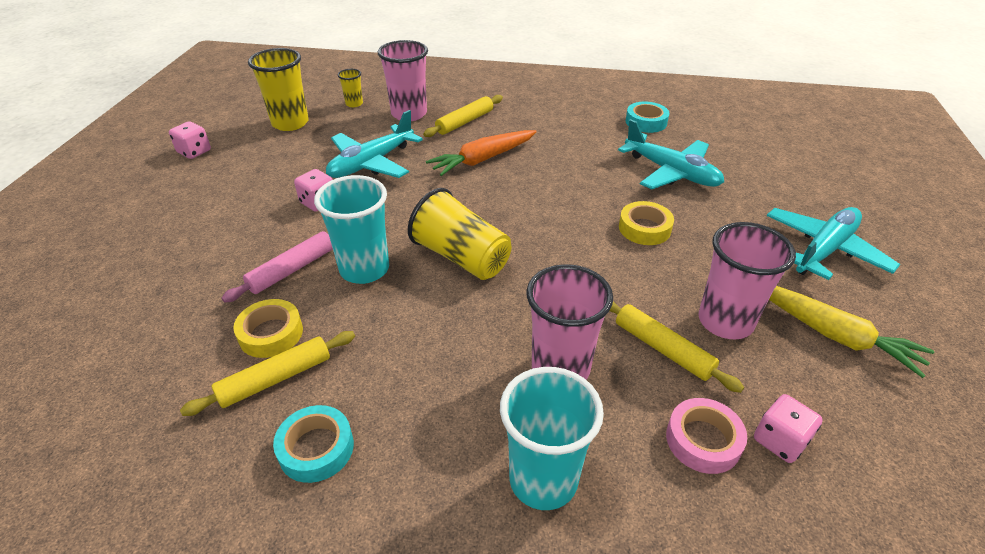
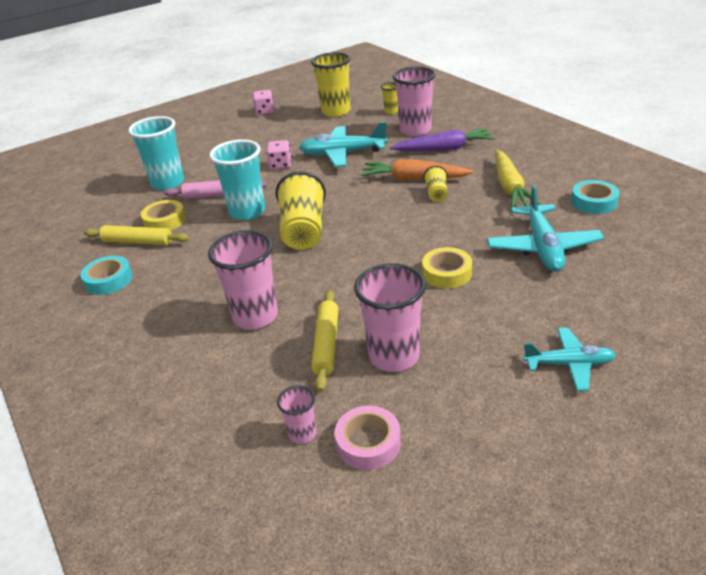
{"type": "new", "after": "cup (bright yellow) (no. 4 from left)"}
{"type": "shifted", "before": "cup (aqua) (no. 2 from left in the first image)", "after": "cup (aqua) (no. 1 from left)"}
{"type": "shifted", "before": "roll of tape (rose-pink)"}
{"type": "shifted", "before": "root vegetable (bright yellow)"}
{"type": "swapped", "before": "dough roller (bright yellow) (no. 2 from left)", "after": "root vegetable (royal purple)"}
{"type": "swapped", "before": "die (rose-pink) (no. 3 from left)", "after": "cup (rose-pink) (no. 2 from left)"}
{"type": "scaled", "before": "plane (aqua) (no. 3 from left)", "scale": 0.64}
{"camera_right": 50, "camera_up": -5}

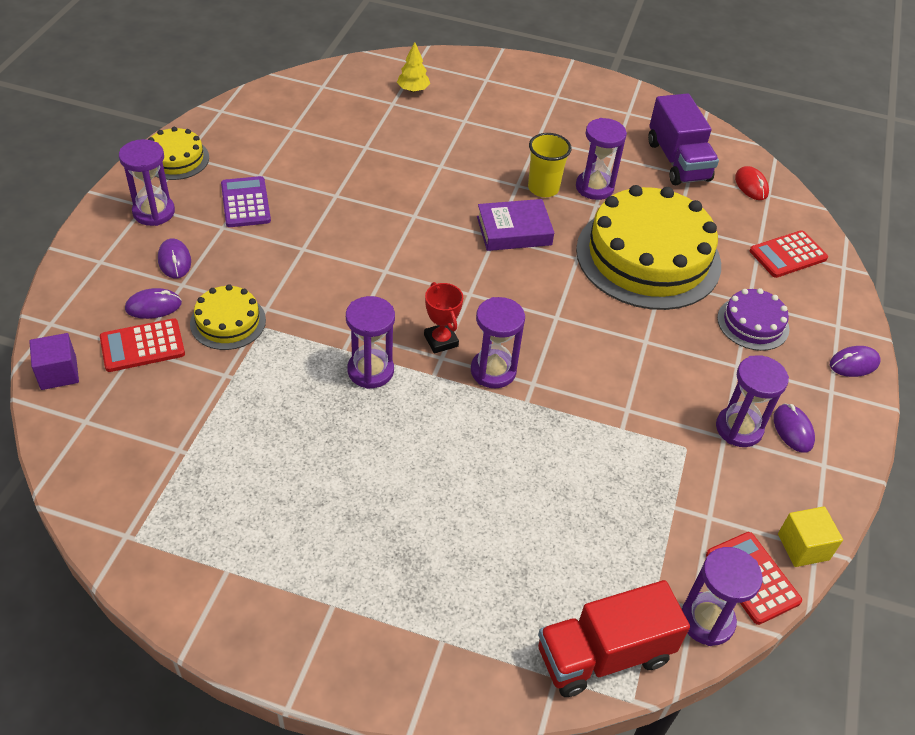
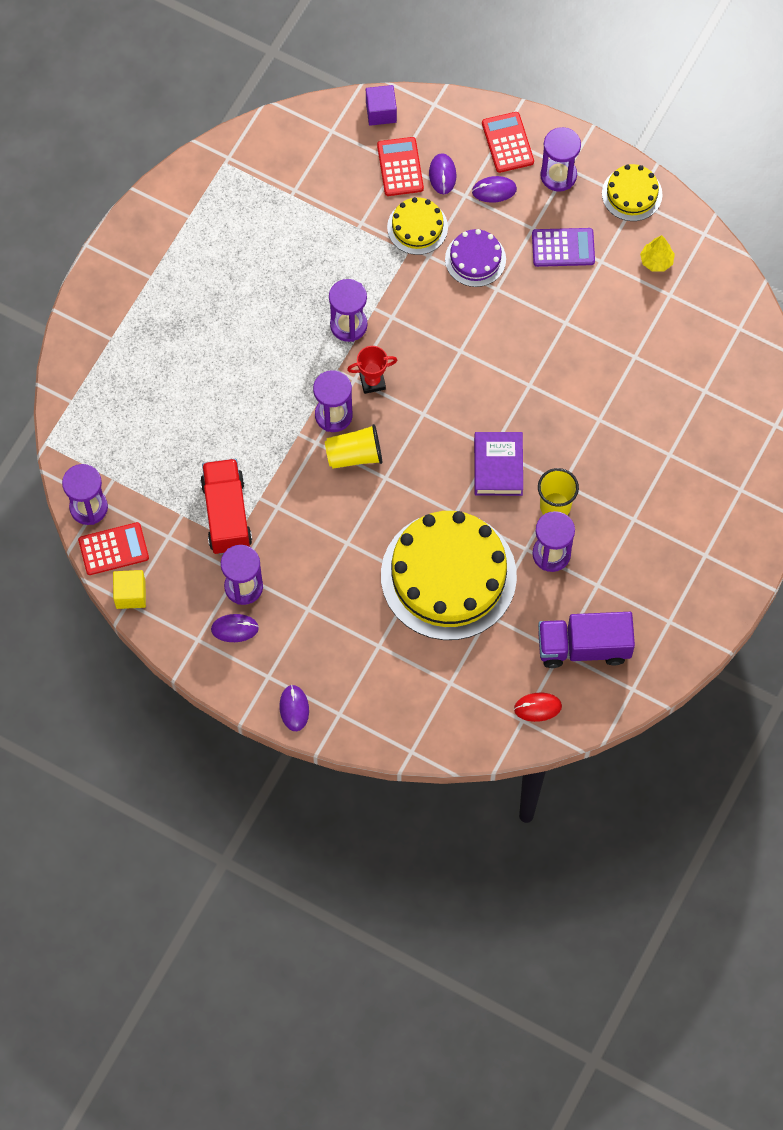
{"type": "new", "after": "cup (bright yellow) (no. 1 from left)"}
{"type": "shifted", "before": "fir tree (bright yellow)"}
{"type": "shifted", "before": "truck (scarlet)"}
{"type": "shifted", "before": "gateau (royal purple)"}
{"type": "shifted", "before": "pocket calculator (scarlet) (no. 3 from left)"}
{"camera_right": 105, "camera_up": 20}

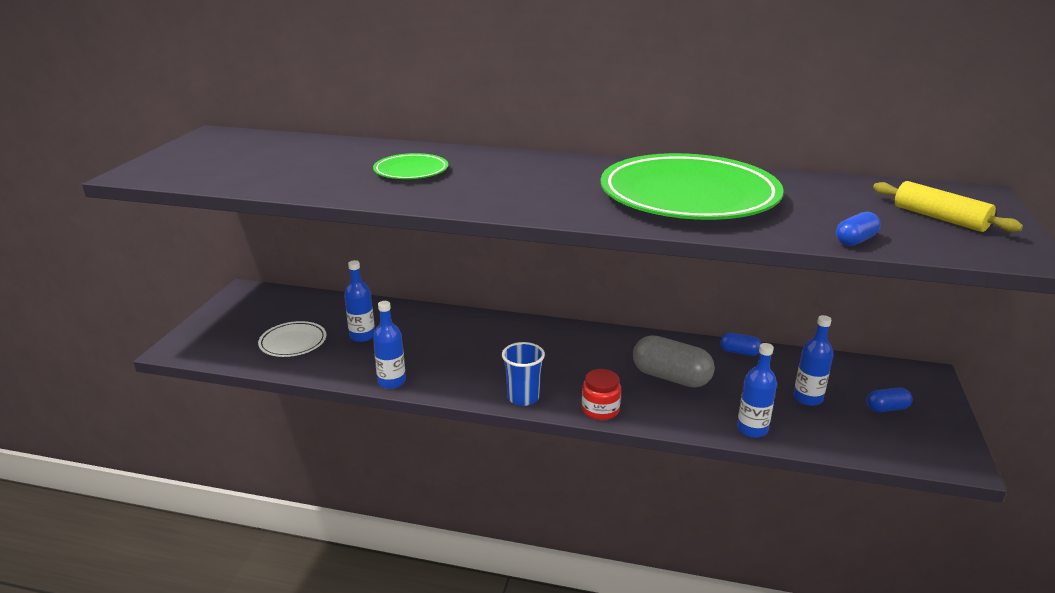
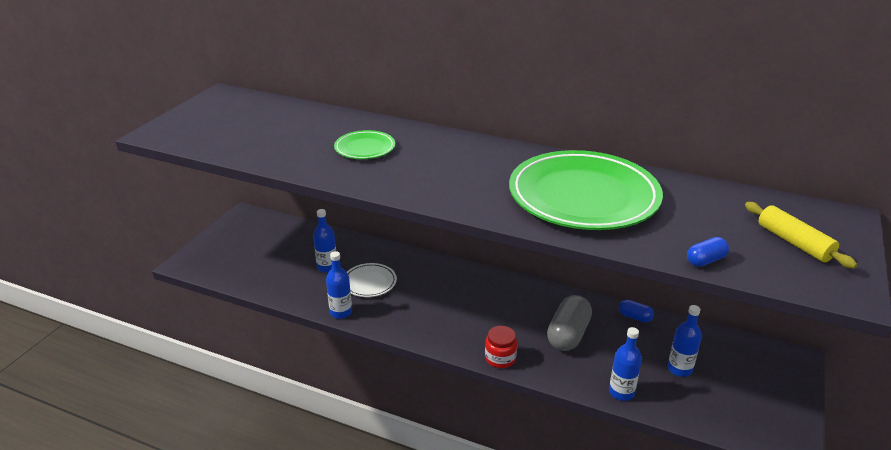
{"type": "gone", "before": "cup (blue)"}
{"type": "gone", "before": "pill shape (blue) (no. 3 from left)"}
{"type": "shifted", "before": "plate (snow-white)"}
{"type": "rotated", "before": "pill shape (gray)", "turn": 75}
{"camera_right": 10, "camera_up": 5}

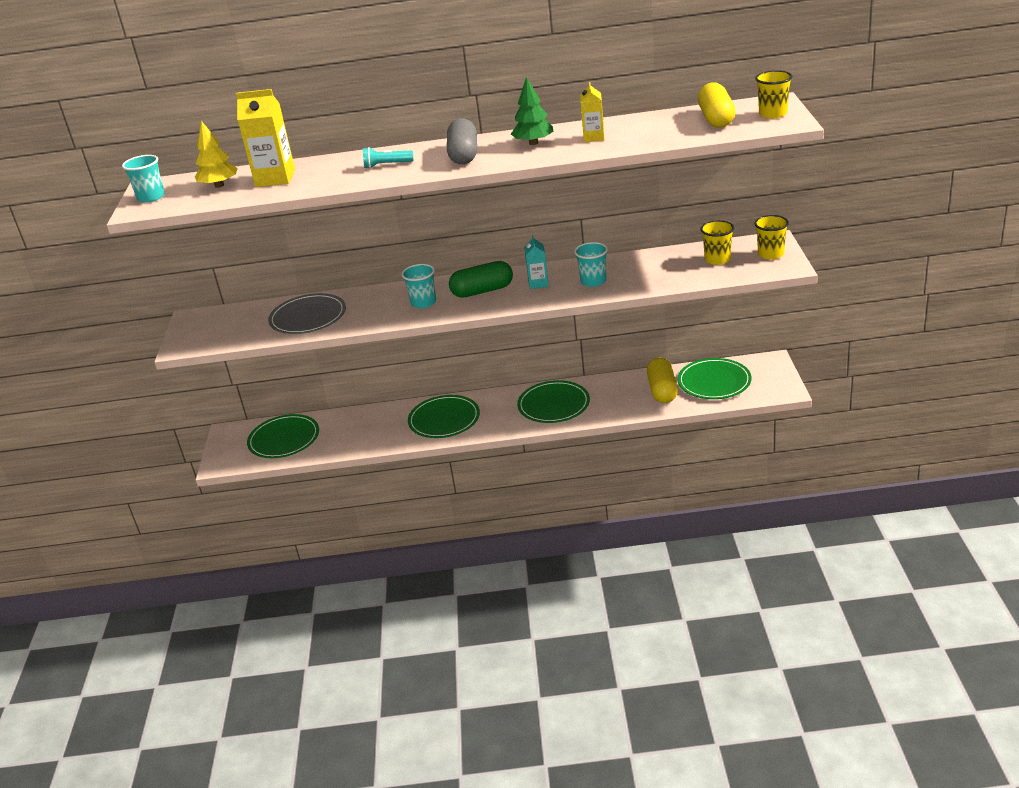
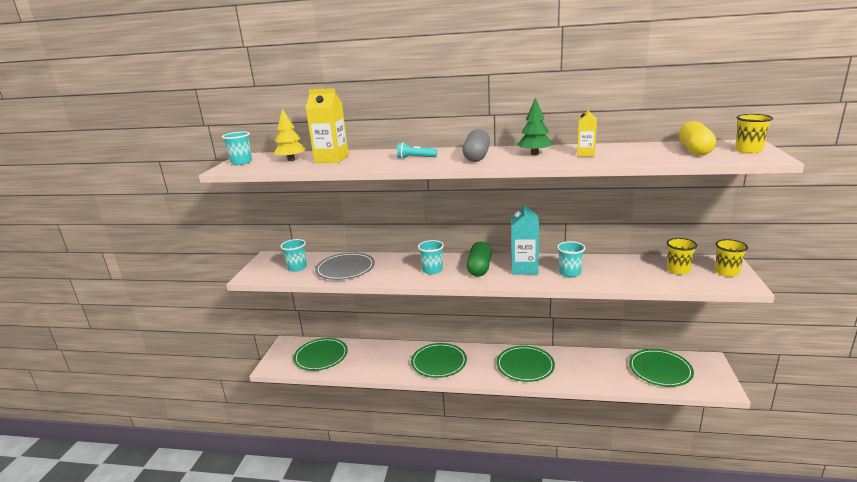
{"type": "gone", "before": "pill shape (bright yellow) (no. 1 from left)"}
{"type": "new", "after": "cup (aqua) (no. 2 from left)"}
{"type": "rotated", "before": "pill shape (green)", "turn": -75}
{"type": "scaled", "before": "milk carton (aqua)", "scale": 1.7}
{"camera_right": 10, "camera_up": -10}

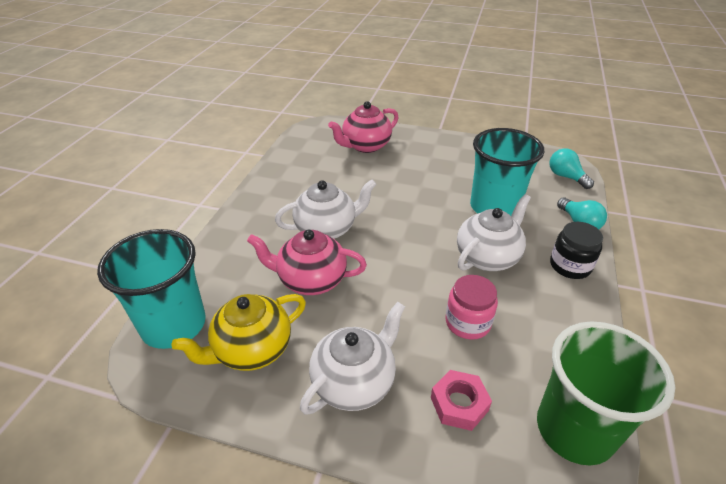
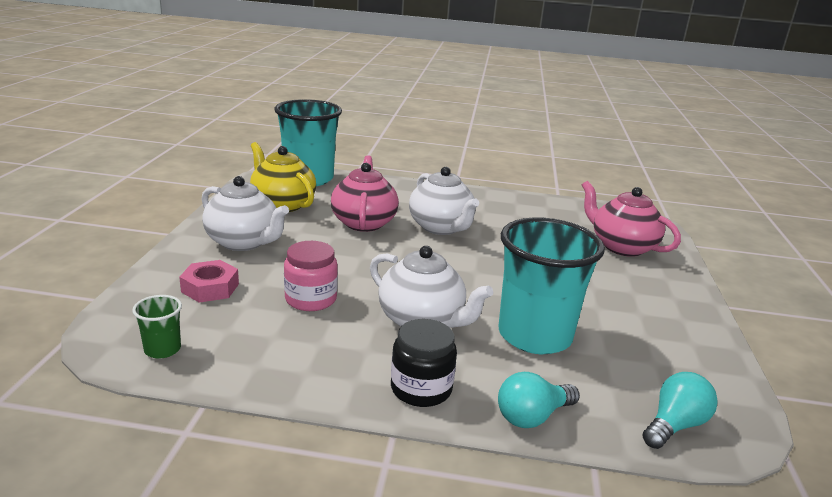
{"type": "scaled", "before": "cup (green)", "scale": 0.43}
{"camera_right": 80, "camera_up": -15}

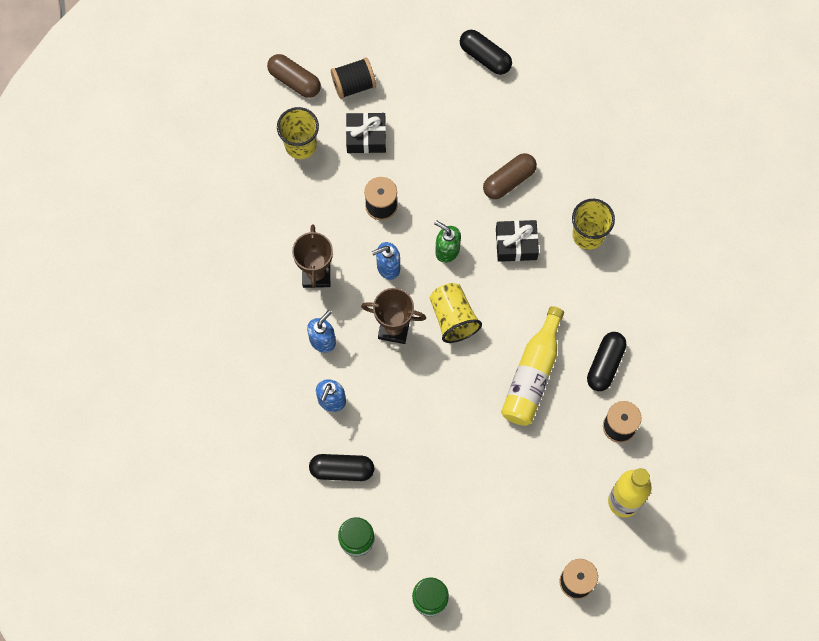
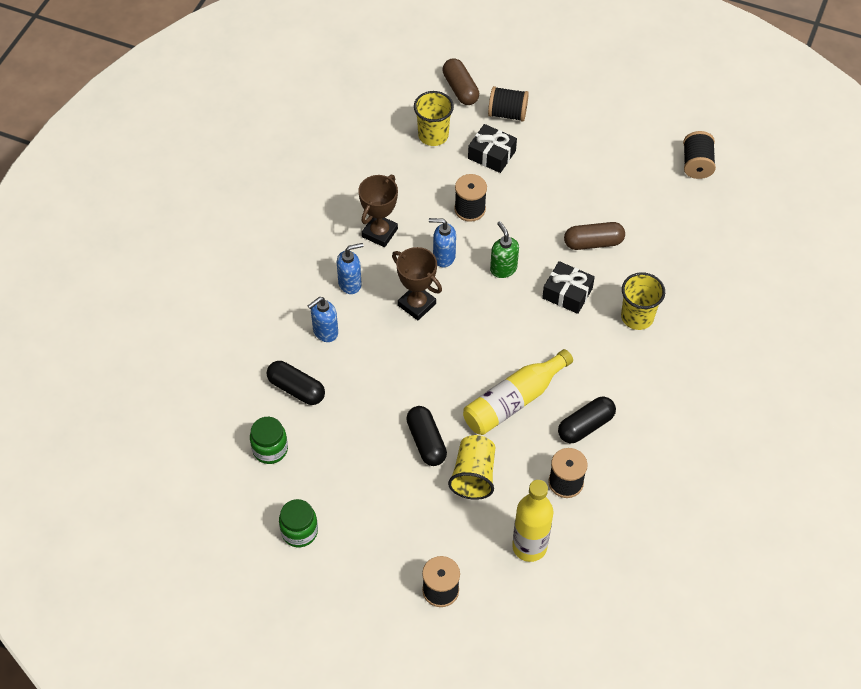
{"type": "new", "after": "bobbin (jet-black) (no. 5 from left)"}
{"type": "shifted", "before": "cup (bright yellow) (no. 2 from left)"}
{"type": "shifted", "before": "pill shape (jet-black) (no. 2 from left)"}
{"camera_right": 30, "camera_up": -15}

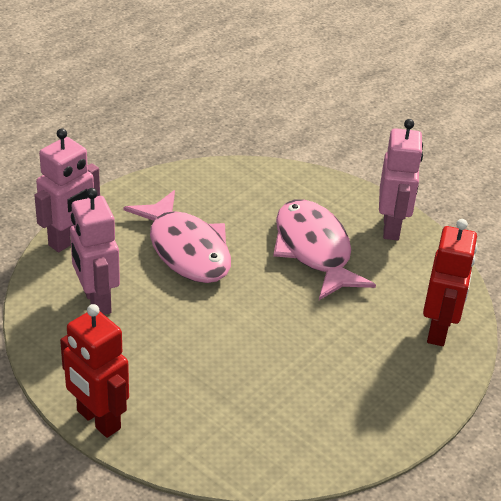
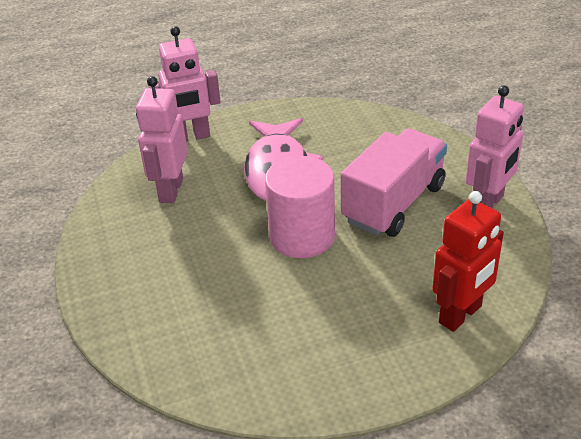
{"type": "gone", "before": "robot figure (scarlet) (no. 1 from left)"}
{"type": "new", "after": "cylinder shape (rose-pink)"}
{"type": "swapped", "before": "fish (rose-pink) (no. 2 from left)", "after": "truck (rose-pink)"}
{"camera_right": 35, "camera_up": 0}

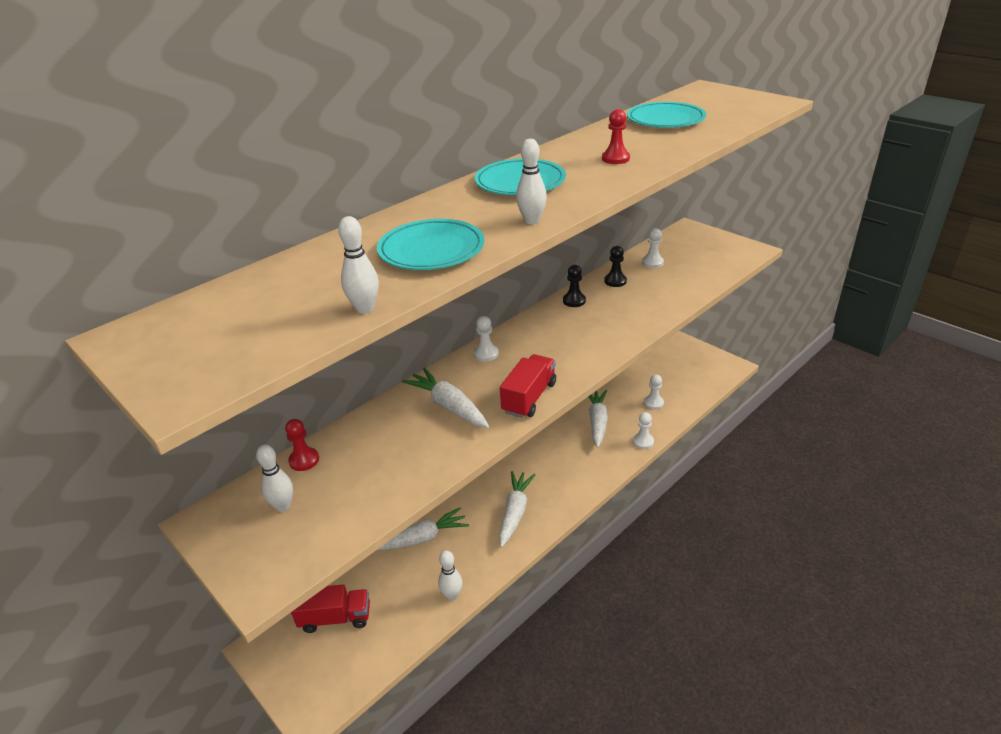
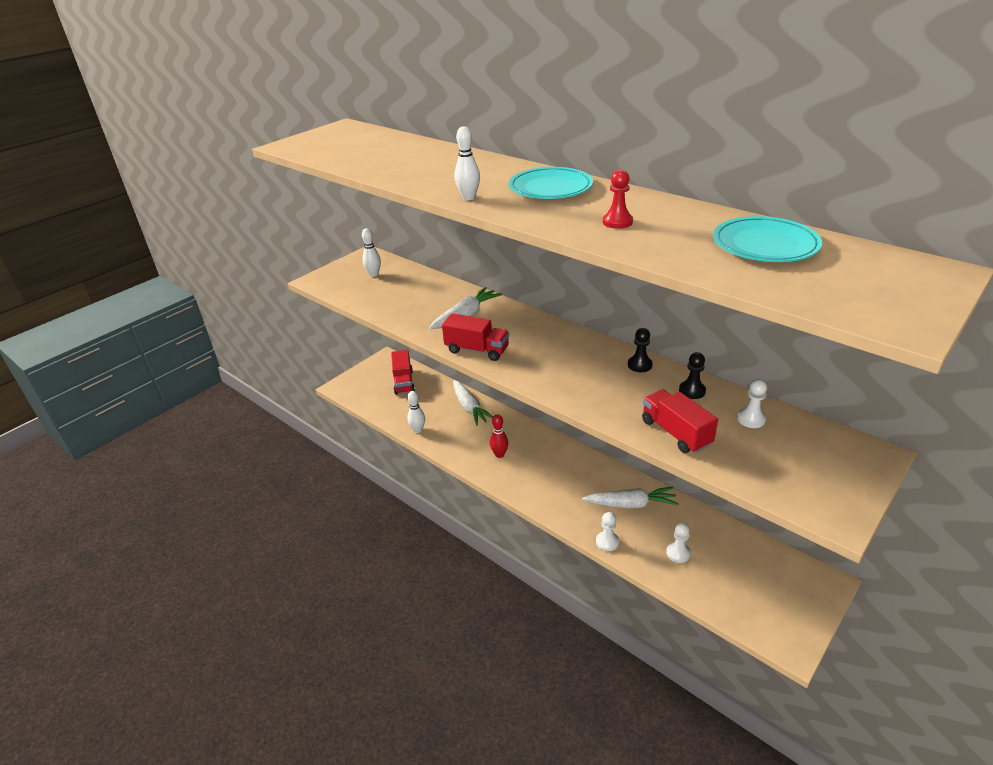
{"type": "gone", "before": "chess pawn (scarlet) (no. 1 from left)"}
{"type": "gone", "before": "tenpin (snow-white) (no. 2 from left)"}
{"type": "gone", "before": "plate (aqua) (no. 1 from left)"}
{"type": "gone", "before": "chess pawn (snow-white) (no. 1 from left)"}
{"type": "new", "after": "truck (scarlet) (no. 3 from left)"}
{"type": "swapped", "before": "root vegetable (snow-white) (no. 3 from left)", "after": "tenpin (scarlet)"}
{"camera_right": 85, "camera_up": 0}

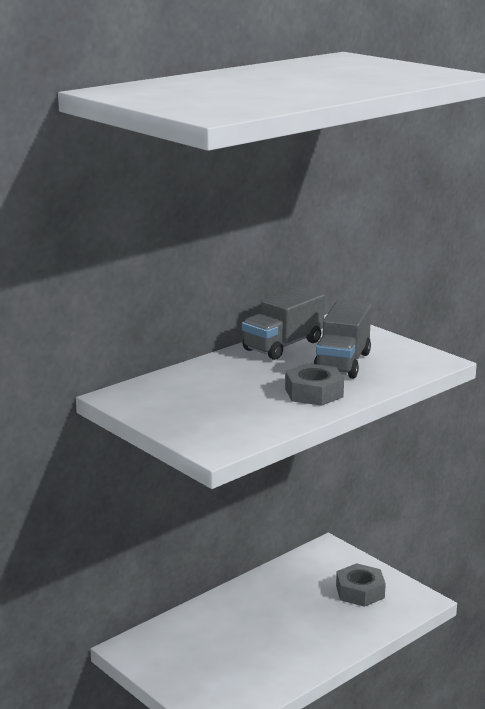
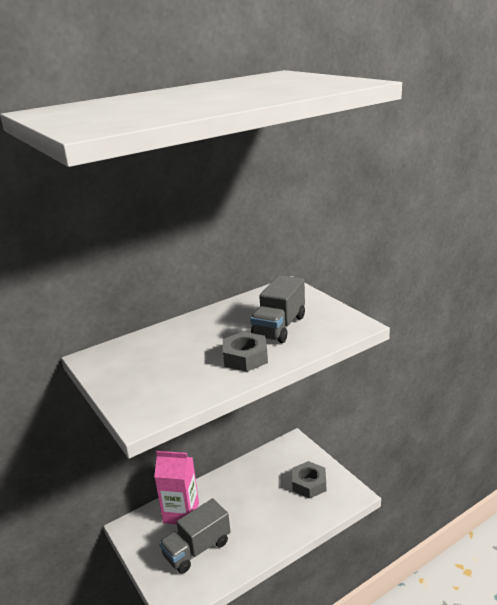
{"type": "new", "after": "milk carton (rose-pink)"}
{"type": "shifted", "before": "truck (gray) (no. 1 from left)"}
{"camera_right": 10, "camera_up": 5}

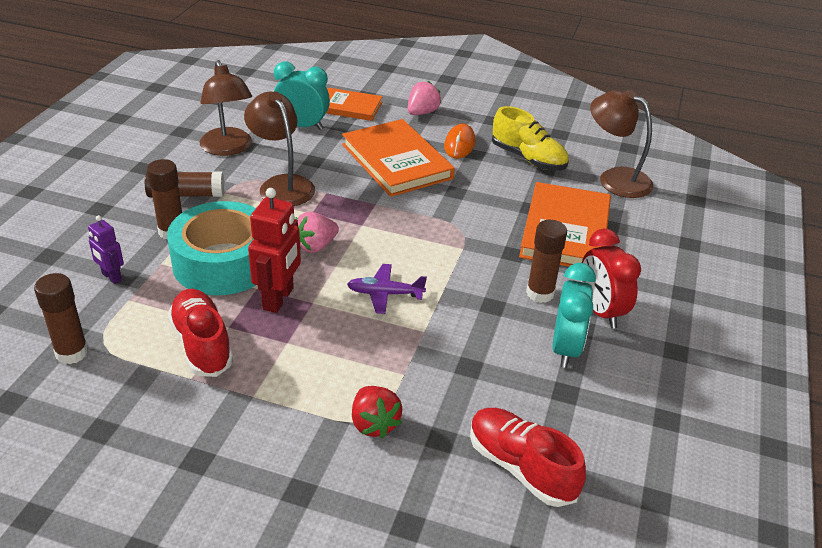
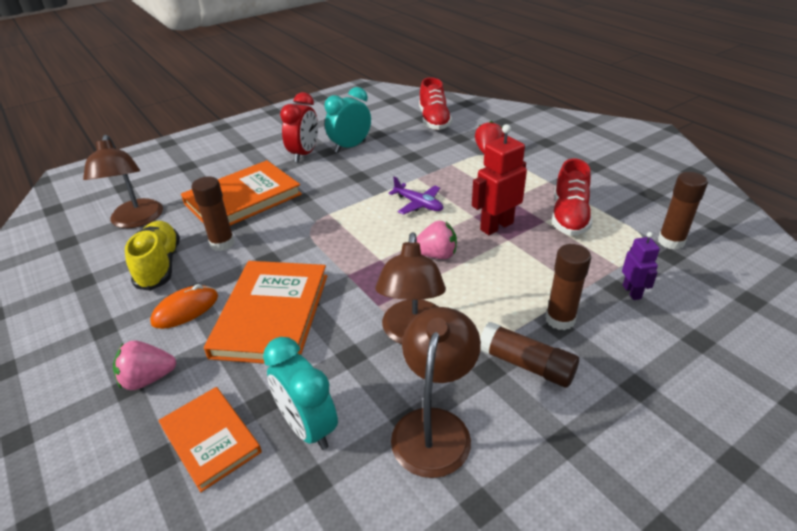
{"type": "gone", "before": "roll of tape (aqua)"}
{"type": "shifted", "before": "glue (brown) (no. 4 from left in the first image)", "after": "glue (brown) (no. 1 from left)"}
{"camera_right": -140, "camera_up": 0}

